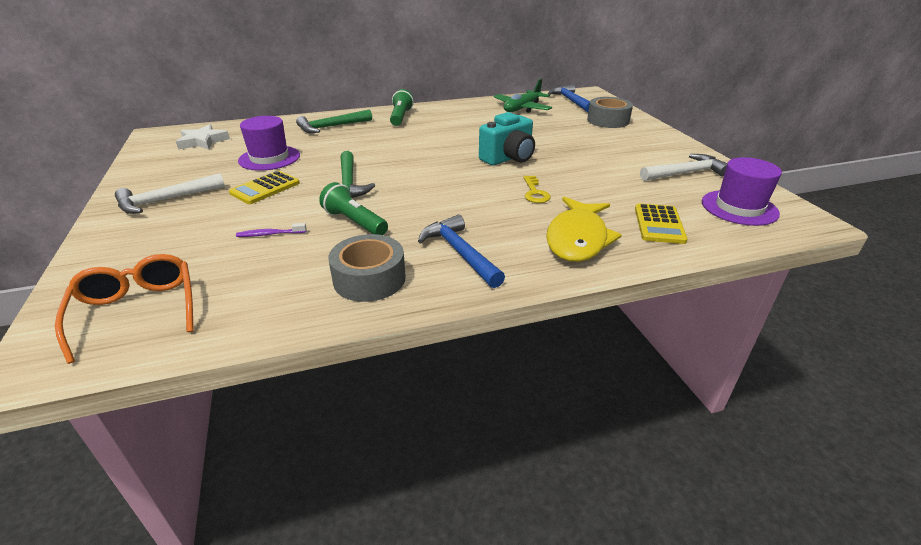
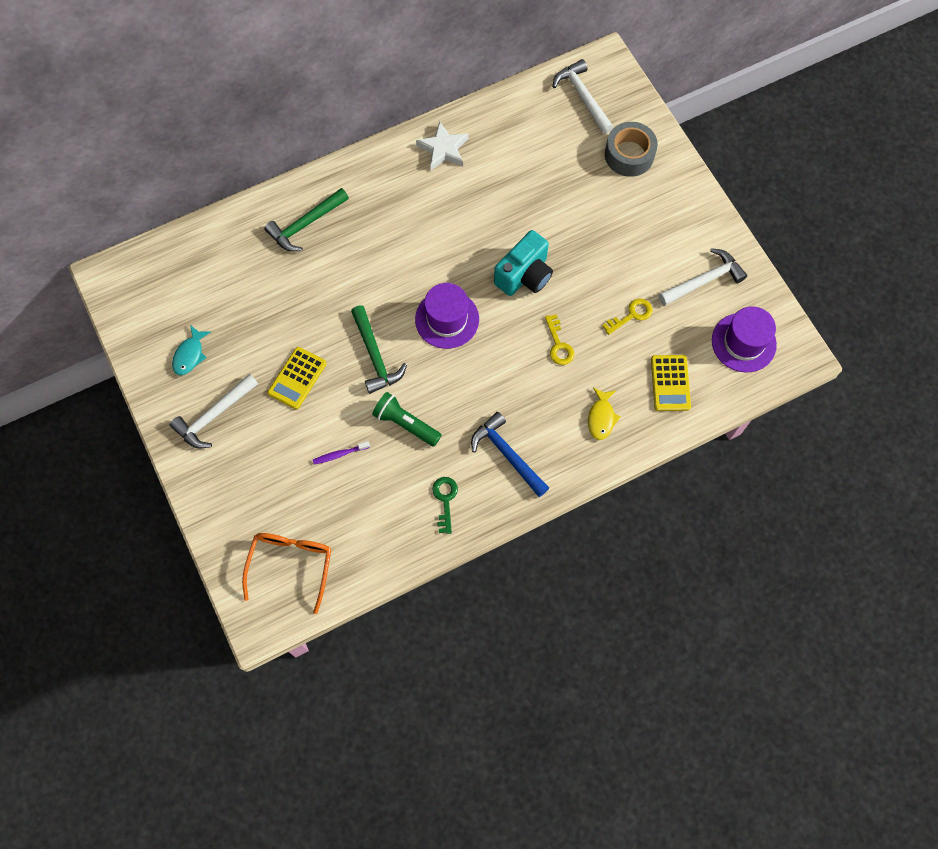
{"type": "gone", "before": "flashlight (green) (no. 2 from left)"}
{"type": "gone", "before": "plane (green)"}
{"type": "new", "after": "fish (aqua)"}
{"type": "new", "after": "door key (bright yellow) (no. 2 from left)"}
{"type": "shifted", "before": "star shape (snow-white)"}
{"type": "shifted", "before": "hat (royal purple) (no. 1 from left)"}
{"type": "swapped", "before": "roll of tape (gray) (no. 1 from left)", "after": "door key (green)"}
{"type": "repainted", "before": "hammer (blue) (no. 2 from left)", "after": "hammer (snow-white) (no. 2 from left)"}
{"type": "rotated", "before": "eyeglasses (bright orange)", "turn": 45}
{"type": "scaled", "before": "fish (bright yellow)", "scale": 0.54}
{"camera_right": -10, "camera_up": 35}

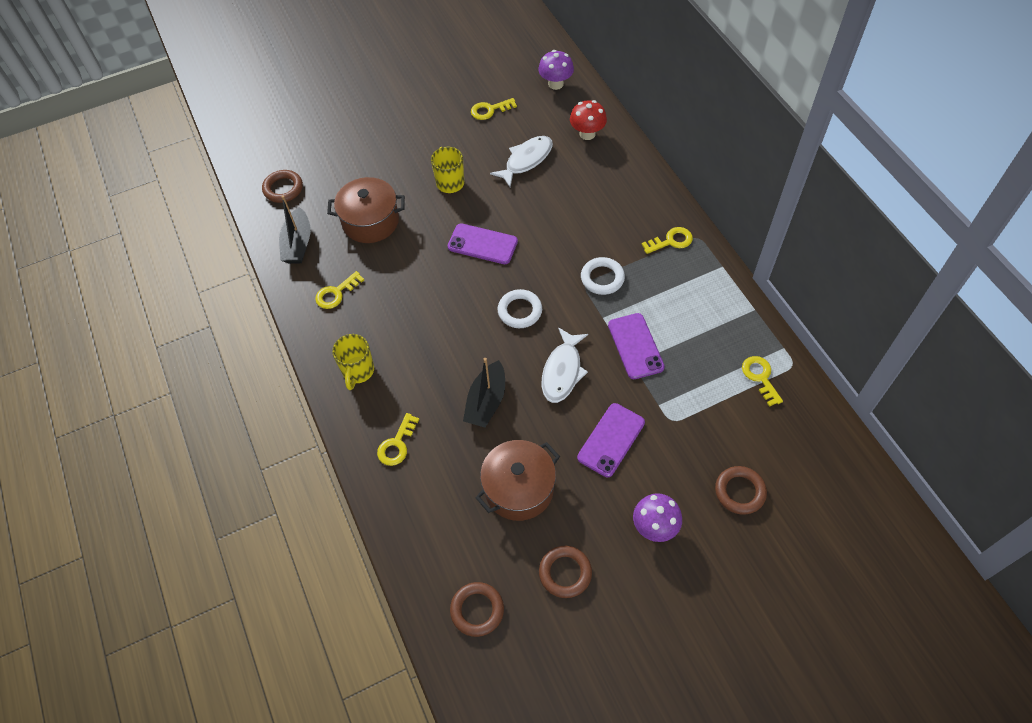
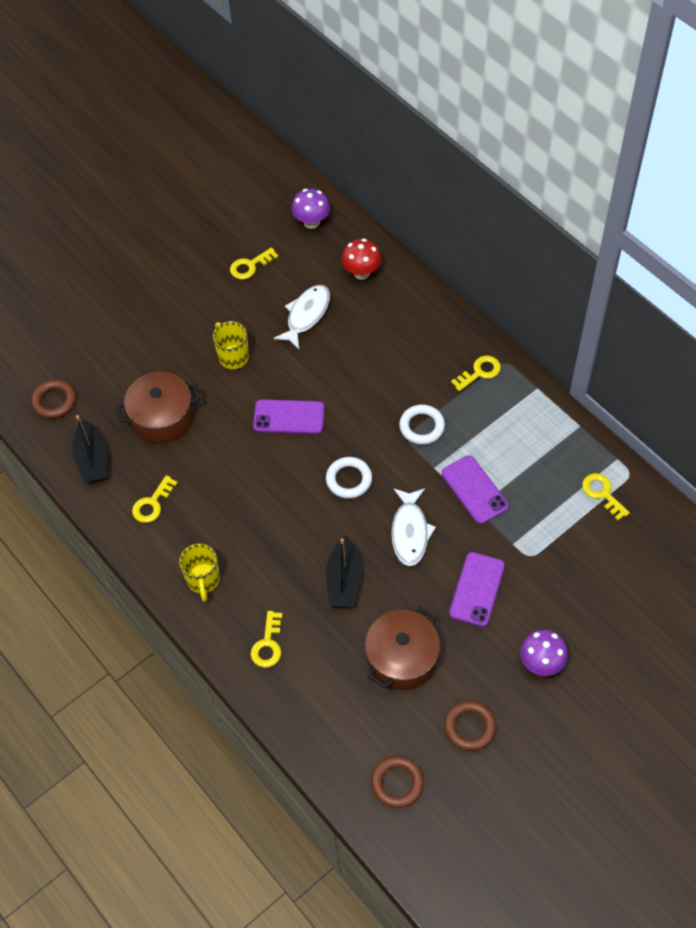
{"type": "gone", "before": "hoop (brown) (no. 4 from left)"}
{"camera_right": -15, "camera_up": 0}

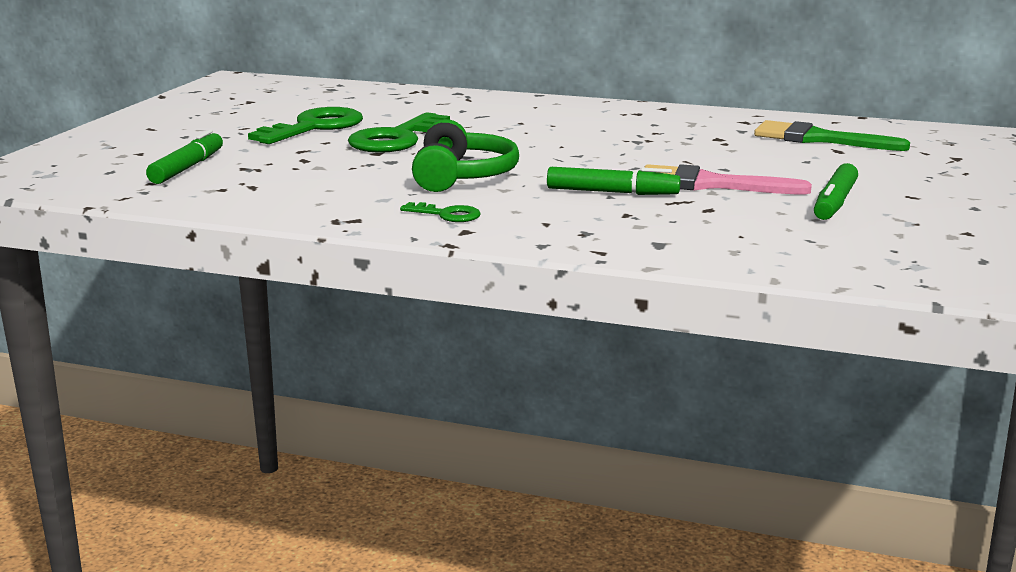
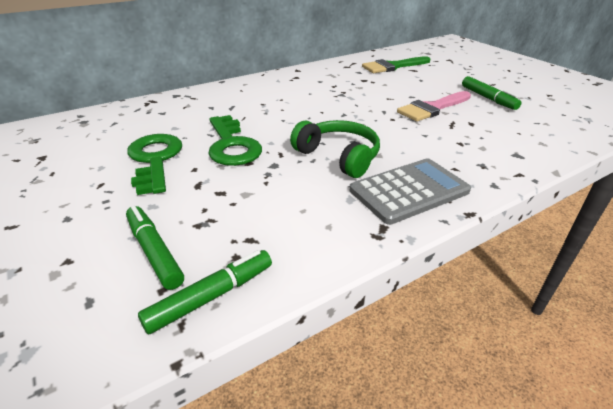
{"type": "shifted", "before": "marker pen (green) (no. 2 from left)"}
{"type": "swapped", "before": "door key (green) (no. 3 from left)", "after": "pocket calculator (gray)"}
{"camera_right": -50, "camera_up": 15}

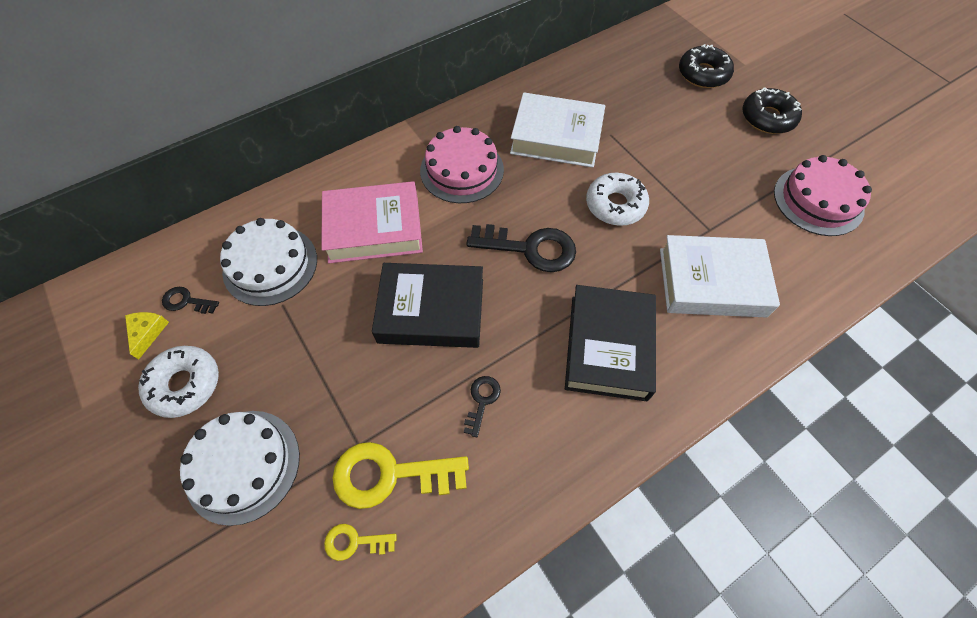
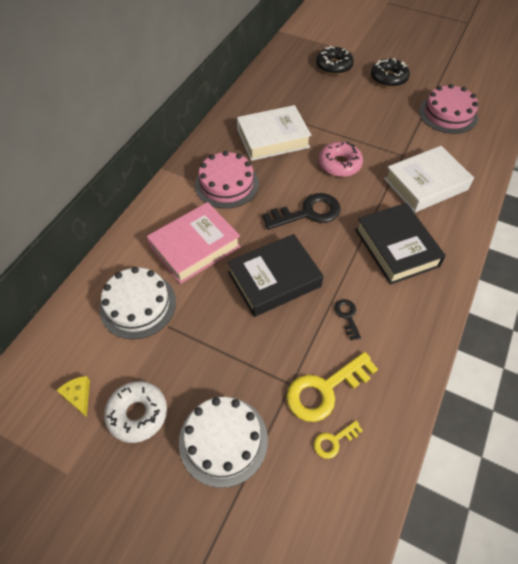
{"type": "gone", "before": "door key (jet-black) (no. 1 from left)"}
{"type": "repainted", "before": "glazed donut (snow-white) (no. 2 from left)", "after": "glazed donut (rose-pink)"}
{"camera_right": -30, "camera_up": -5}

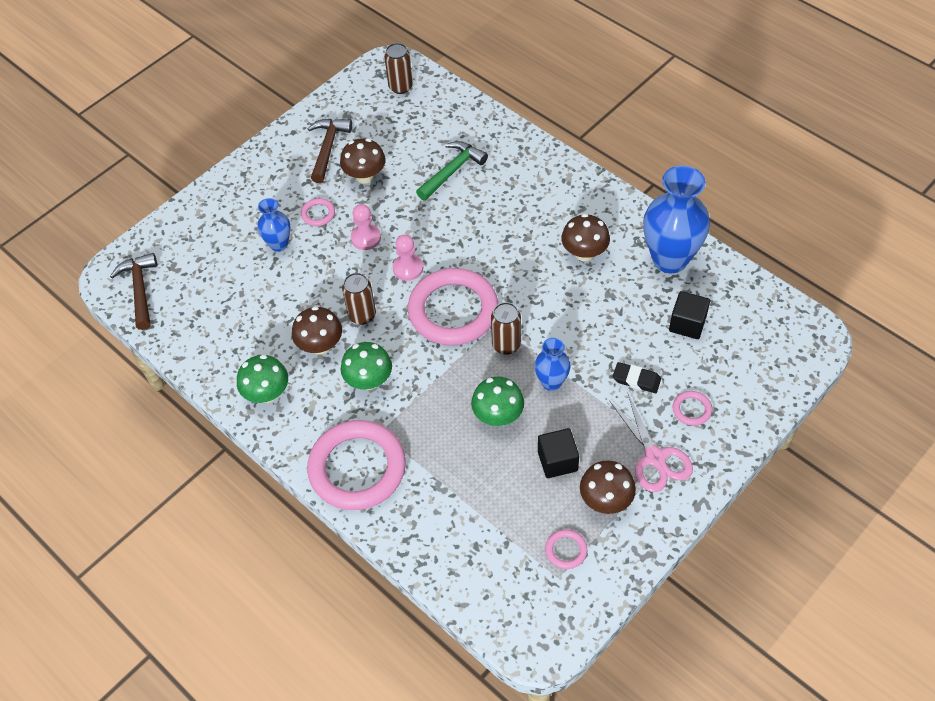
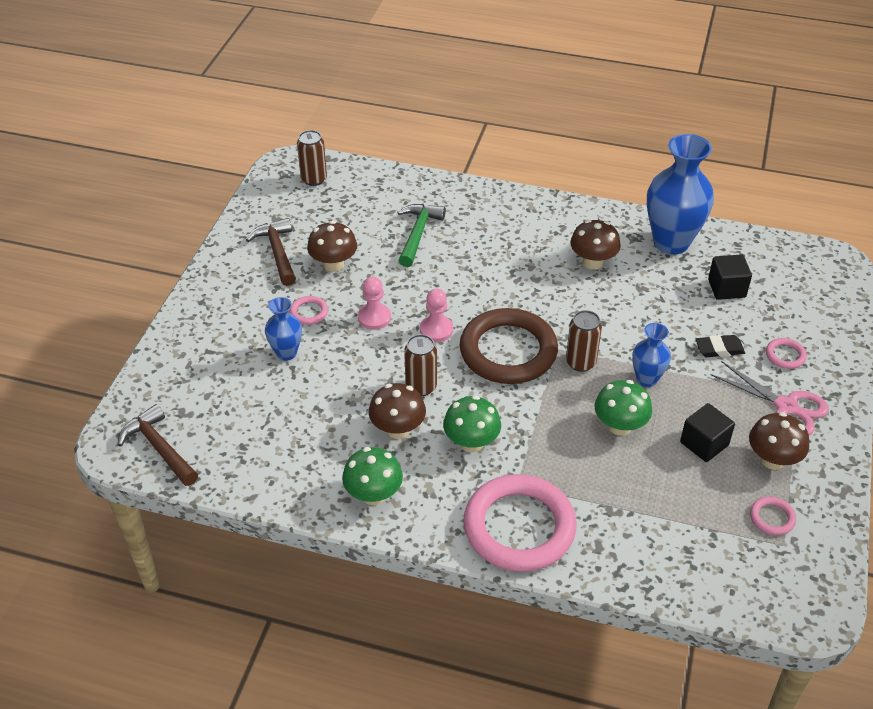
{"type": "repainted", "before": "hoop (rose-pink) (no. 3 from left)", "after": "hoop (brown)"}
{"camera_right": -30, "camera_up": -10}

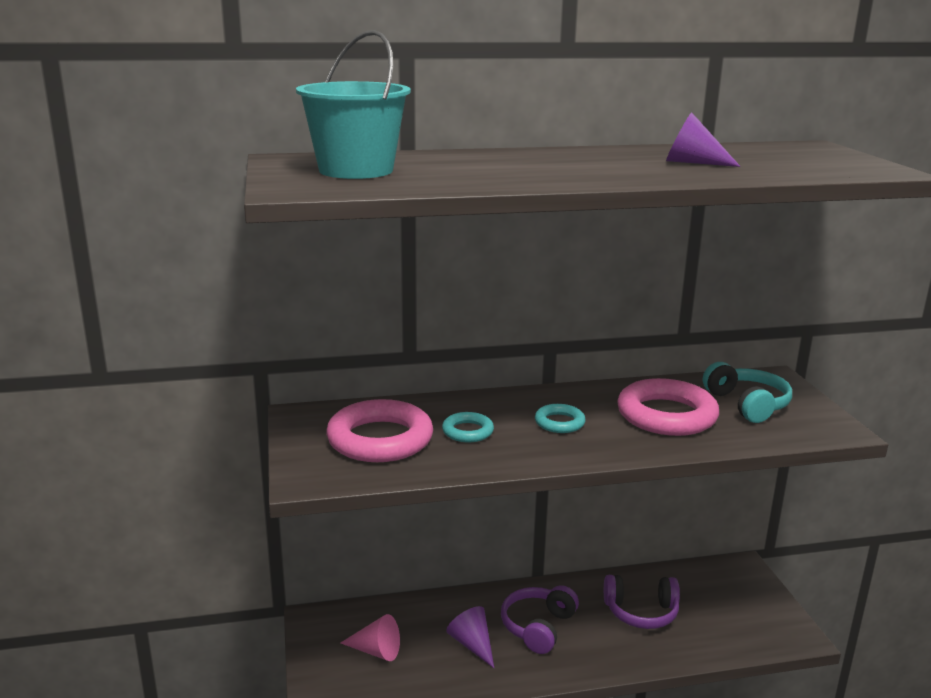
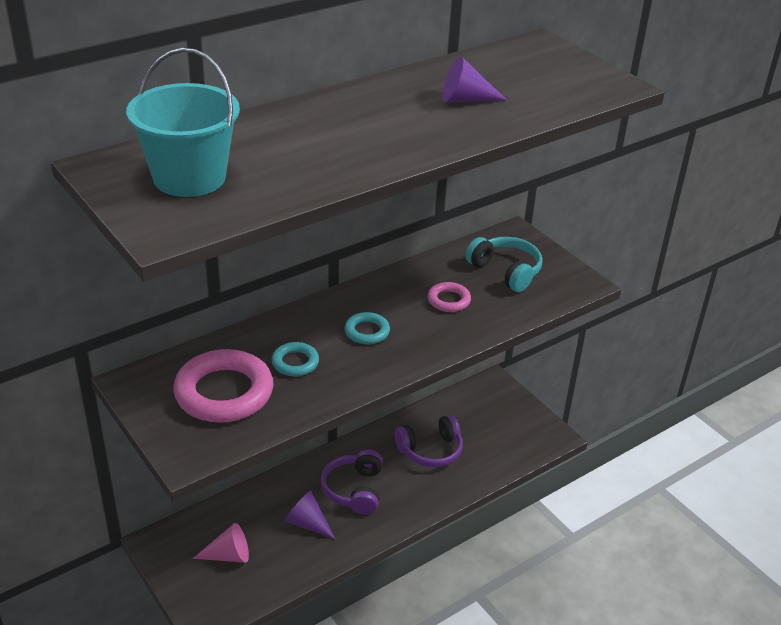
{"type": "scaled", "before": "hoop (rose-pink) (no. 2 from left)", "scale": 0.5}
{"camera_right": -25, "camera_up": 15}

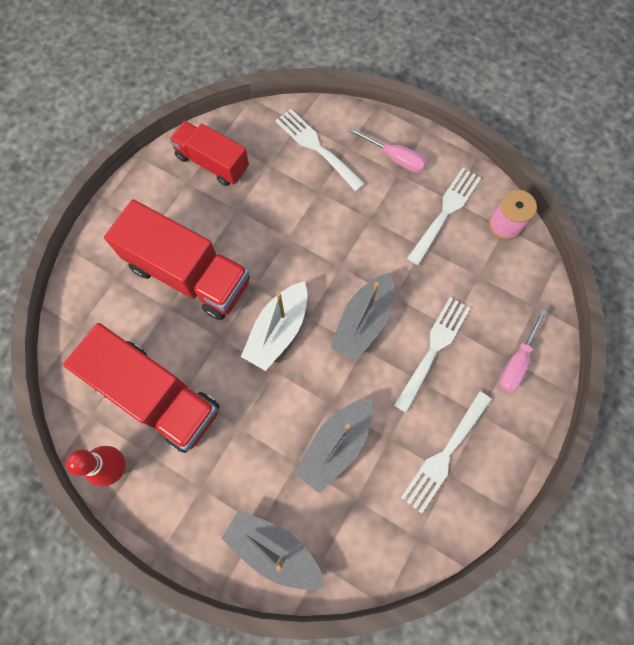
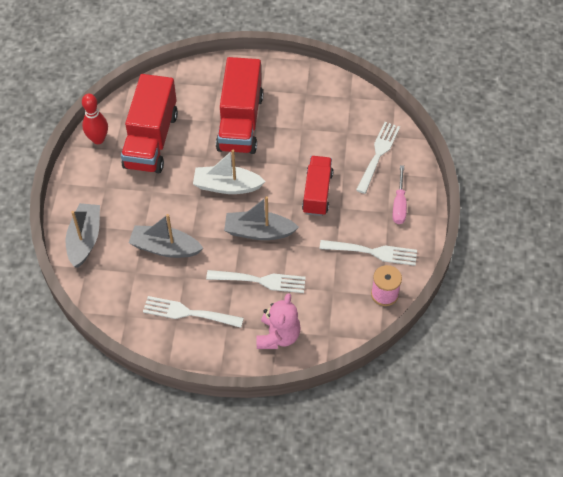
{"type": "shifted", "before": "truck (scarlet) (no. 3 from left)"}
{"type": "swapped", "before": "flat screwdriver (rose-pink) (no. 2 from left)", "after": "stuffed bear (rose-pink)"}
{"camera_right": 65, "camera_up": -15}

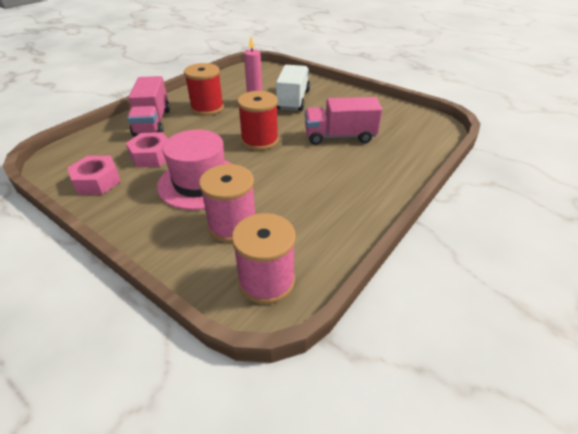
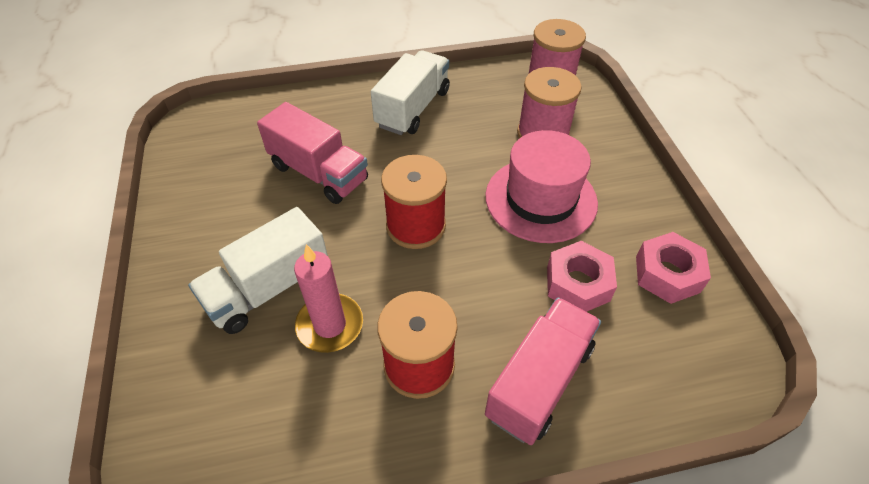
{"type": "new", "after": "truck (snow-white) (no. 2 from left)"}
{"camera_right": -140, "camera_up": 10}

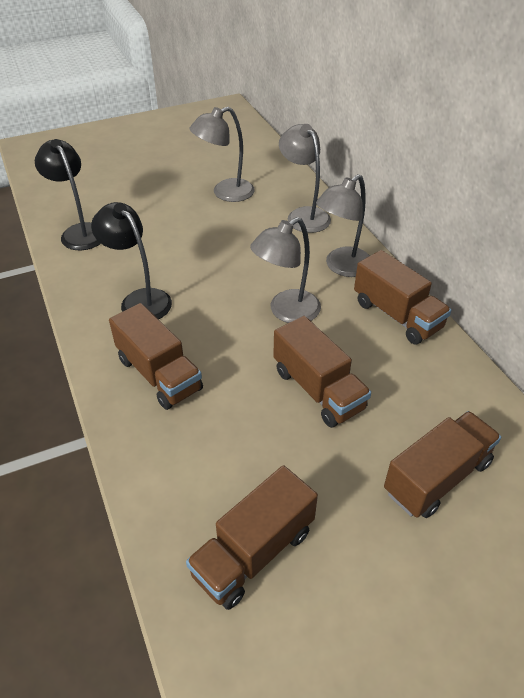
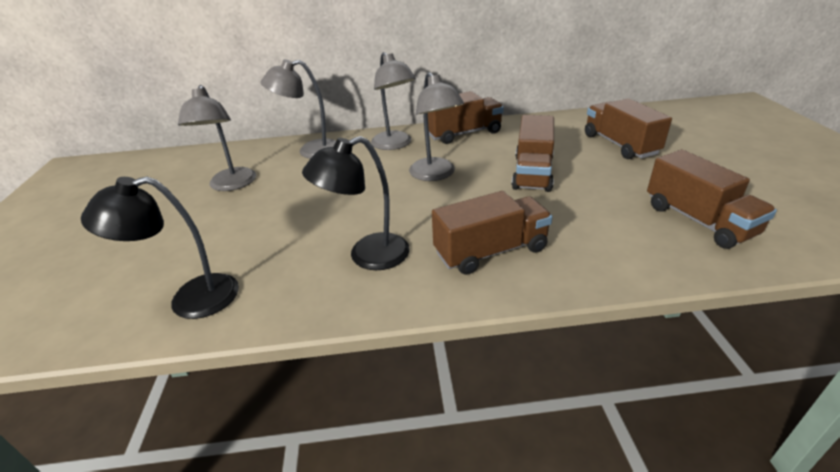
{"type": "rotated", "before": "truck (brown) (no. 3 from left)", "turn": 120}
{"camera_right": -70, "camera_up": -10}

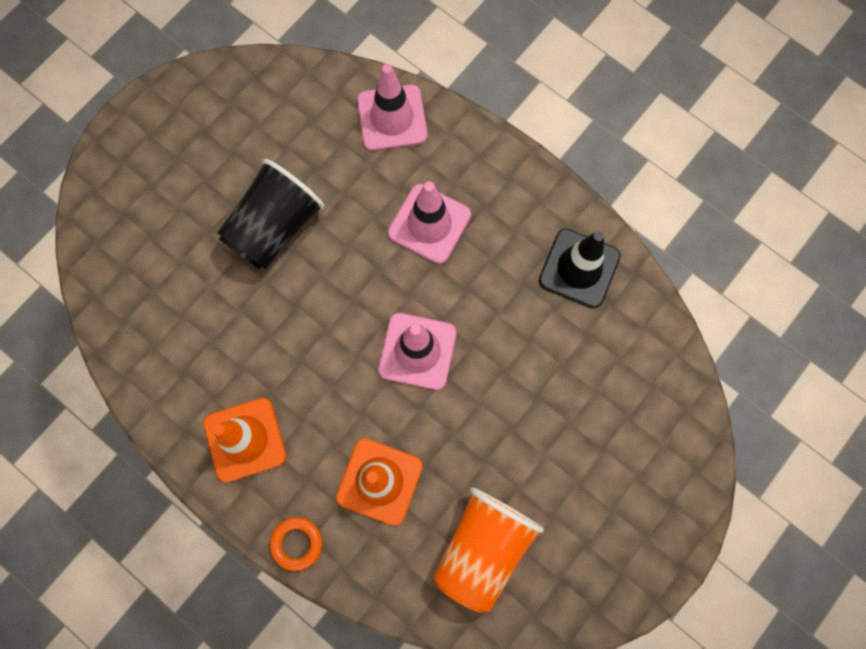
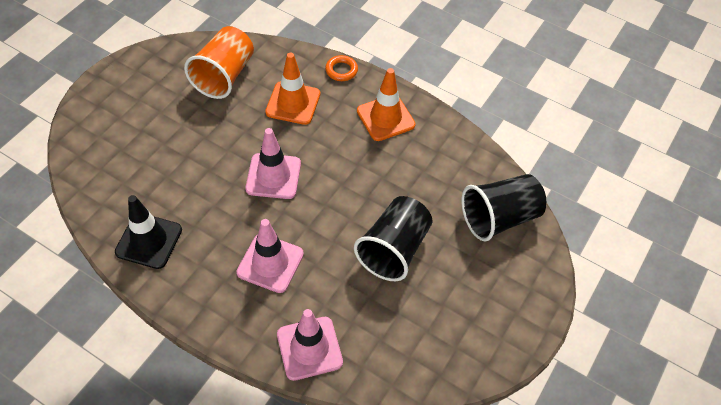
{"type": "new", "after": "cup (jet-black) (no. 2 from left)"}
{"camera_right": 170, "camera_up": -20}

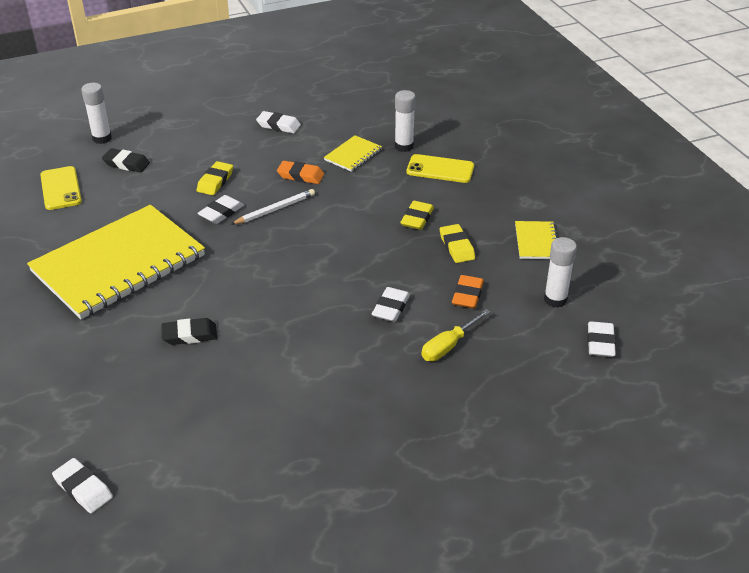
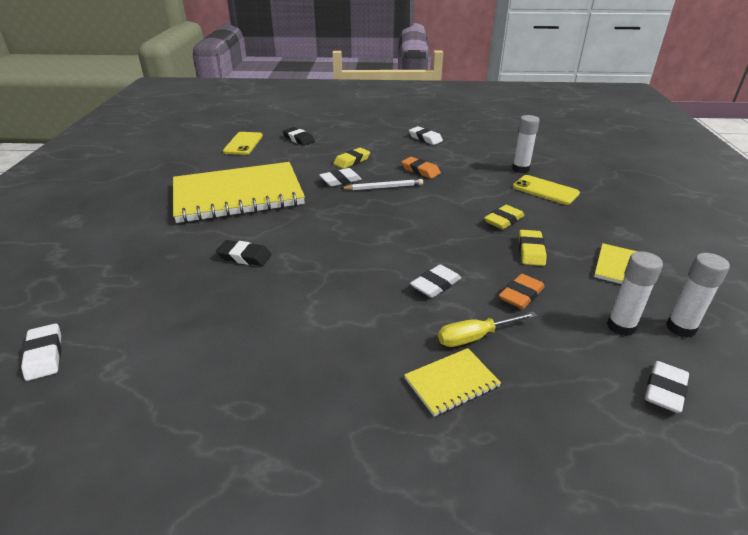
{"type": "shifted", "before": "glue (snow-white) (no. 1 from left in the first image)", "after": "glue (snow-white) (no. 3 from left)"}
{"type": "shifted", "before": "exercise book (bright yellow) (no. 2 from left)"}
{"camera_right": 25, "camera_up": -5}

